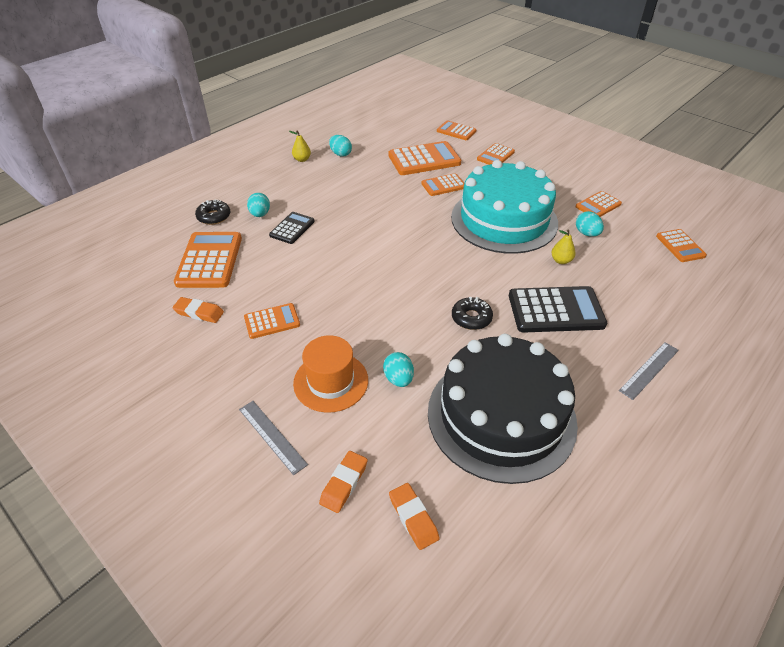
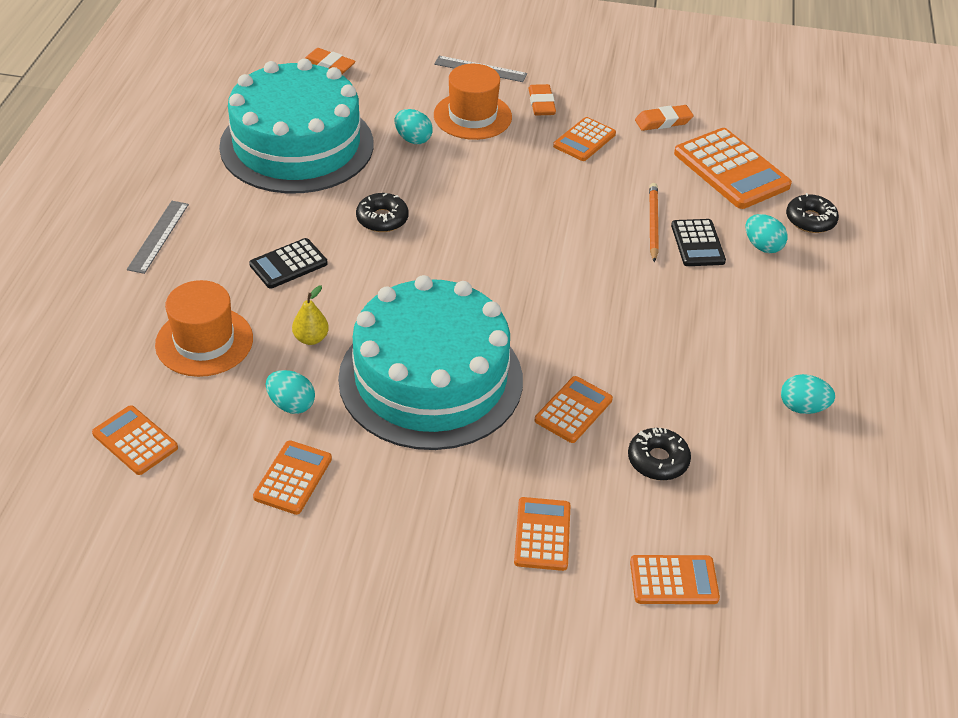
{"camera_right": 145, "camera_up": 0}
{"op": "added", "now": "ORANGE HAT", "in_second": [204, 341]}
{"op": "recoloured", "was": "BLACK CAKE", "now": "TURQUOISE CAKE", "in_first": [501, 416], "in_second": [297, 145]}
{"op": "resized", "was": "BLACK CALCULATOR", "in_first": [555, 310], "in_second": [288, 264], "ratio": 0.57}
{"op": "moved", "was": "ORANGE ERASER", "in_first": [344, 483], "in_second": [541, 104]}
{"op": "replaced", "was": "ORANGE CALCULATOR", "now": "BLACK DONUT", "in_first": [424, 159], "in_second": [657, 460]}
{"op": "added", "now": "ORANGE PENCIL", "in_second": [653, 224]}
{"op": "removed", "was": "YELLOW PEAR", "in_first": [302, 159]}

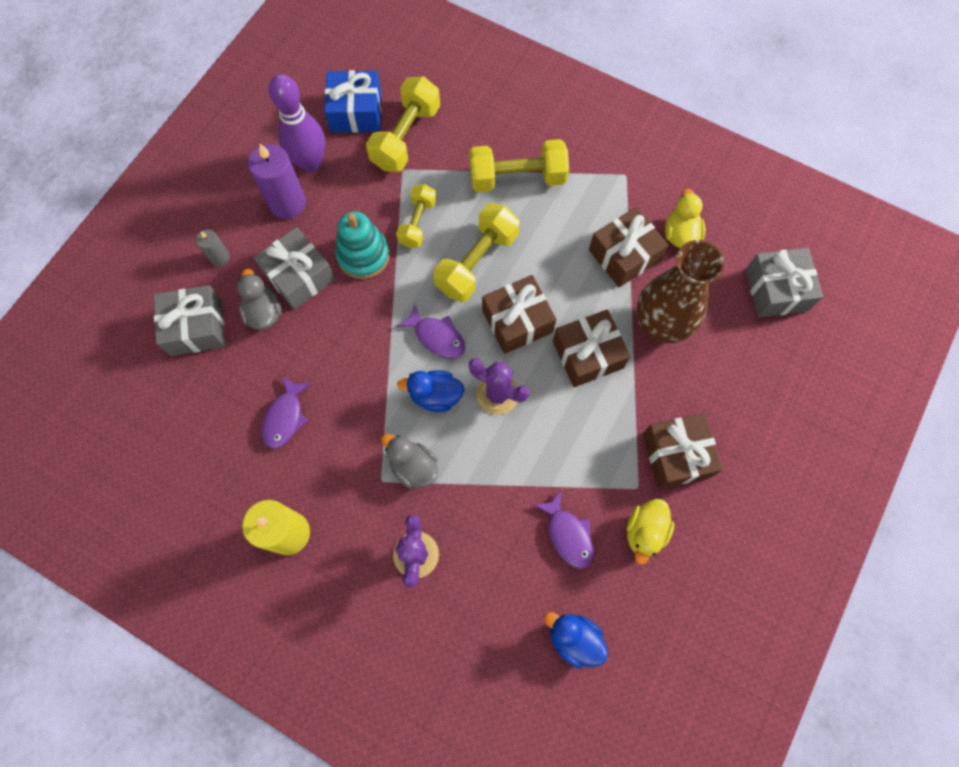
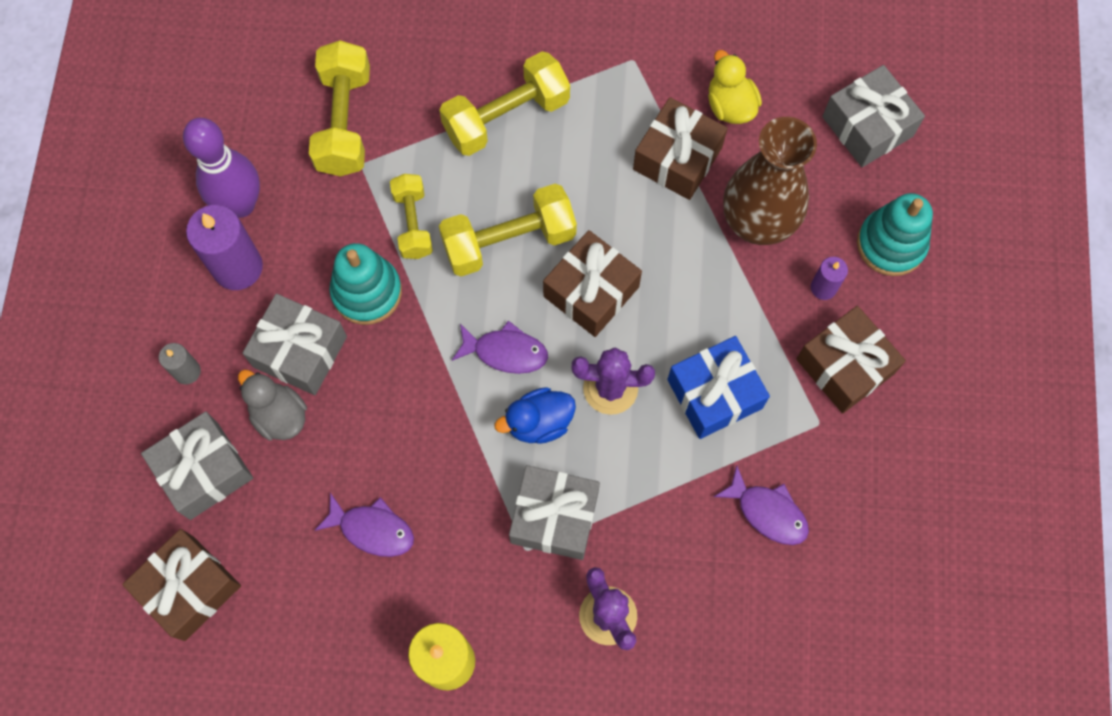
{"camera_right": -25, "camera_up": 0}
{"op": "moved", "was": "BROWN GIFT", "in_first": [587, 354], "in_second": [189, 588]}
{"op": "turned", "was": "PURPLE FISH", "in_first": [285, 417], "in_second": [372, 529], "clockwise": -60}
{"op": "turned", "was": "YELLOW DUMBBELL", "in_first": [477, 262], "in_second": [509, 241], "clockwise": 60}
{"op": "replaced", "was": "GREY DUCK", "now": "GREY GIFT", "in_first": [413, 466], "in_second": [554, 517]}
{"op": "moved", "was": "BLUE GIFT", "in_first": [356, 112], "in_second": [714, 394]}
{"op": "added", "now": "PURPLE CANDLE", "in_second": [823, 288]}
{"op": "added", "now": "TURQUOISE STACKING TOY", "in_second": [891, 244]}
{"op": "removed", "was": "BLUE DUCK", "in_first": [574, 638]}
{"op": "removed", "was": "YELLOW DUCK", "in_first": [645, 532]}

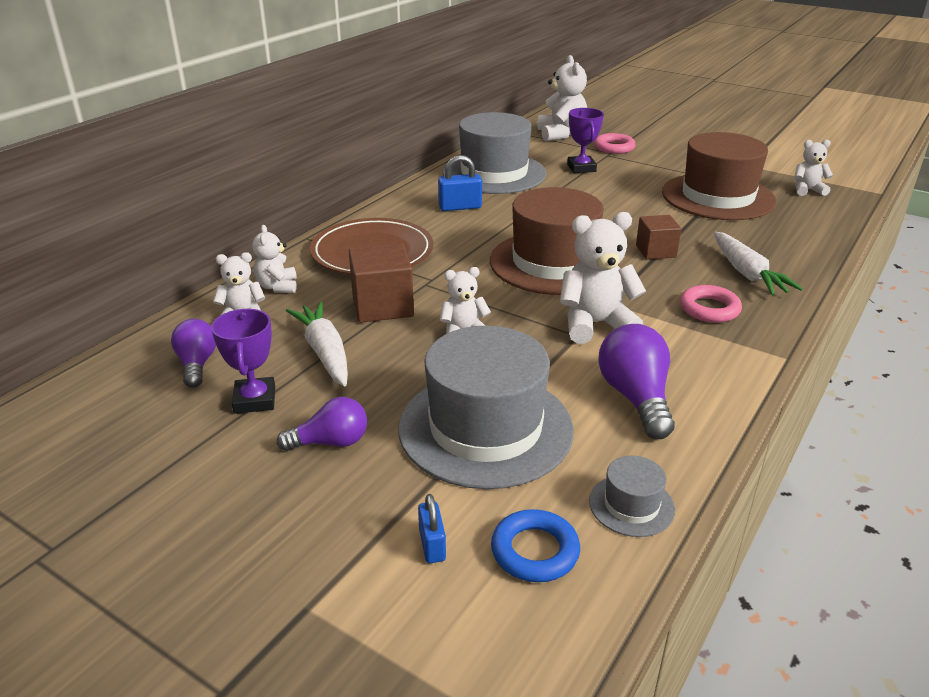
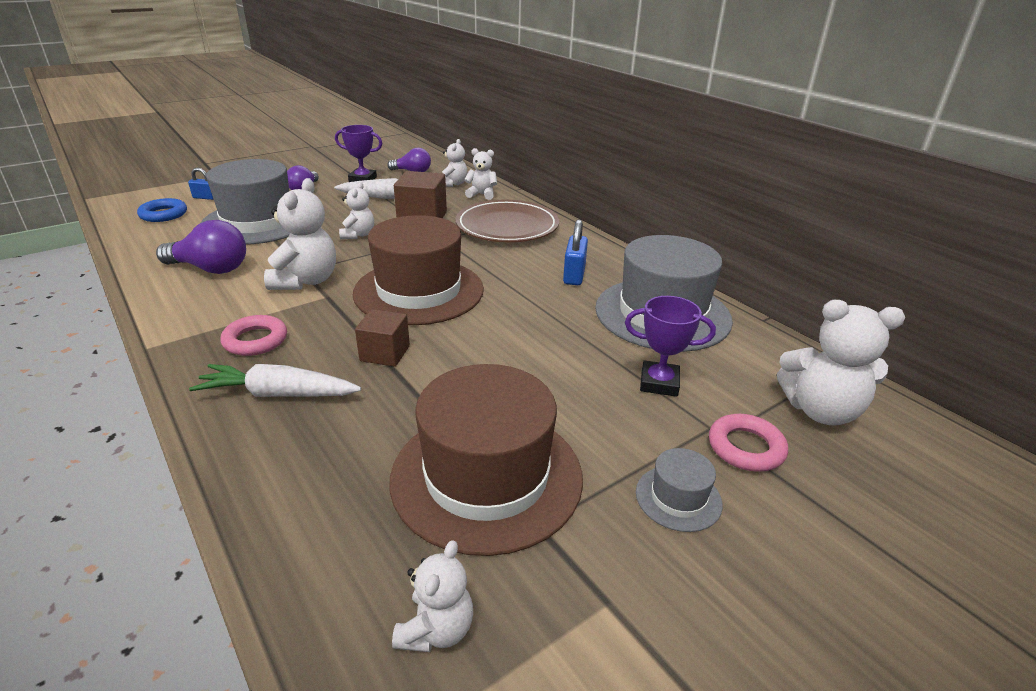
{"camera_right": 110, "camera_up": 0}
{"op": "moved", "was": "GREY HAT", "in_first": [631, 505], "in_second": [678, 498]}

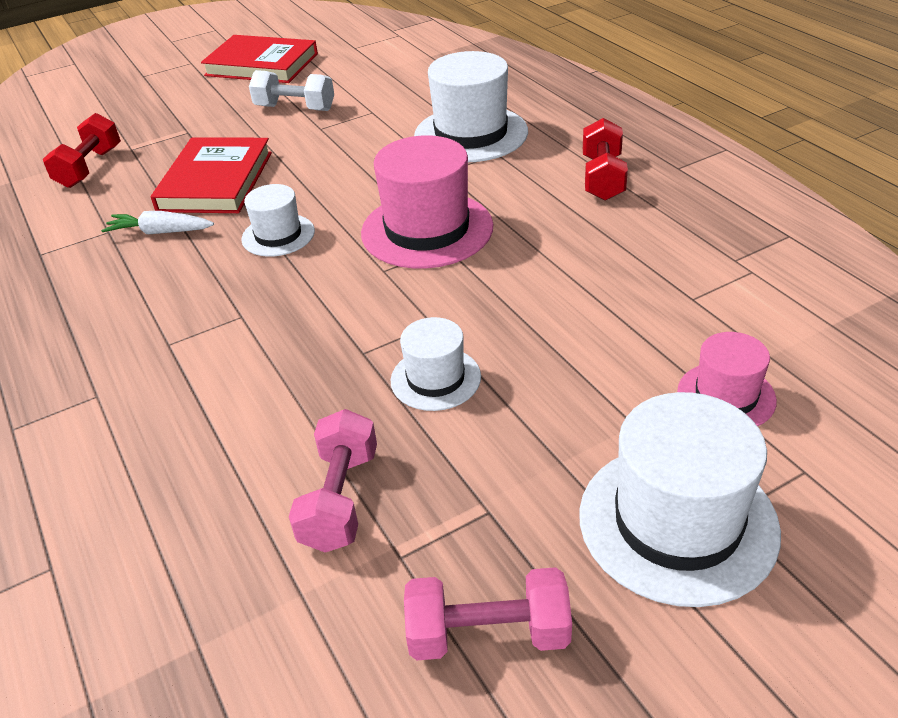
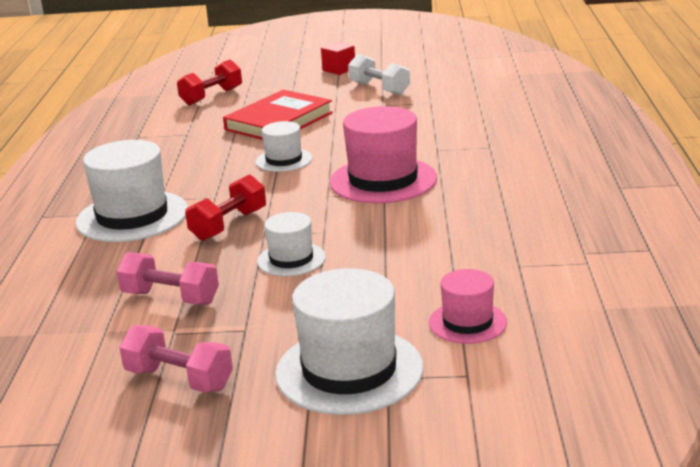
{"camera_right": 30, "camera_up": -15}
{"op": "moved", "was": "WHITE HAT", "in_first": [471, 134], "in_second": [132, 216]}
{"op": "turned", "was": "PINK DUMBBELL", "in_first": [340, 499], "in_second": [170, 298], "clockwise": 75}
{"op": "moved", "was": "RED DUMBBELL", "in_first": [602, 178], "in_second": [228, 225]}
{"op": "added", "now": "RED CUBE", "in_second": [339, 69]}
{"op": "removed", "was": "WHITE CARROT", "in_first": [160, 232]}
{"op": "removed", "was": "RED BOOK", "in_first": [262, 65]}

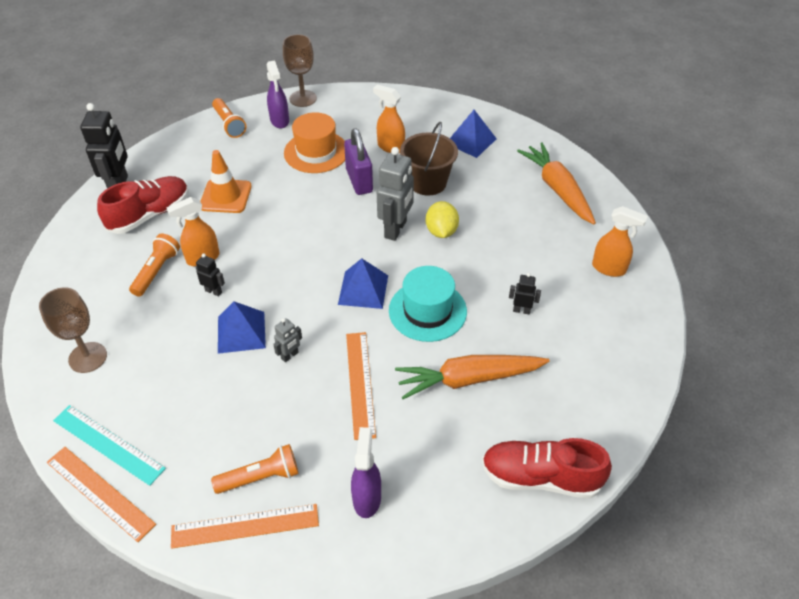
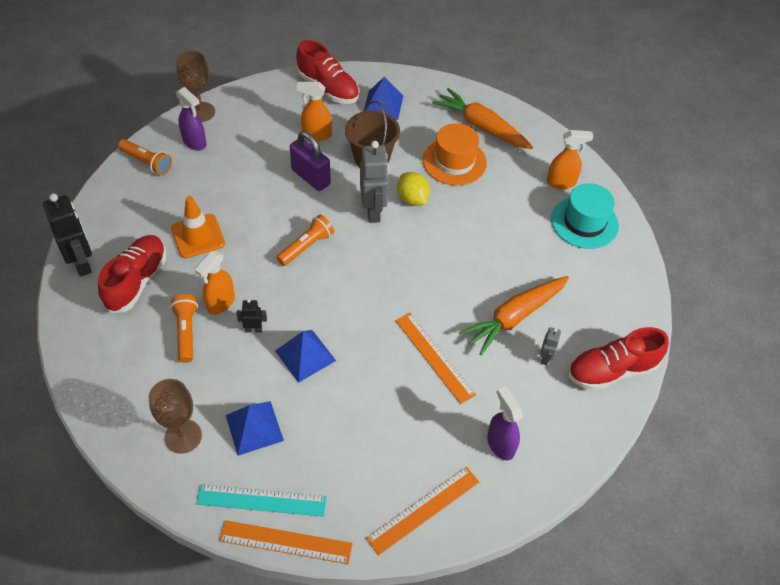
{"camera_right": -30, "camera_up": 5}
{"op": "moved", "was": "BLUE PYRAMID", "in_first": [363, 289], "in_second": [254, 427]}
{"op": "moved", "was": "ORANGE FLASHLIGHT", "in_first": [260, 477], "in_second": [306, 246]}
{"op": "added", "now": "RED SHOE", "in_second": [328, 88]}
{"op": "moved", "was": "ORANGE HAT", "in_first": [316, 152], "in_second": [454, 161]}
{"op": "moved", "was": "GREY ROBOT", "in_first": [290, 355], "in_second": [546, 358]}
{"op": "moved", "was": "TURQUOISE HAT", "in_first": [427, 311], "in_second": [584, 222]}
{"op": "removed", "was": "BLACK ROBOT", "in_first": [521, 310]}

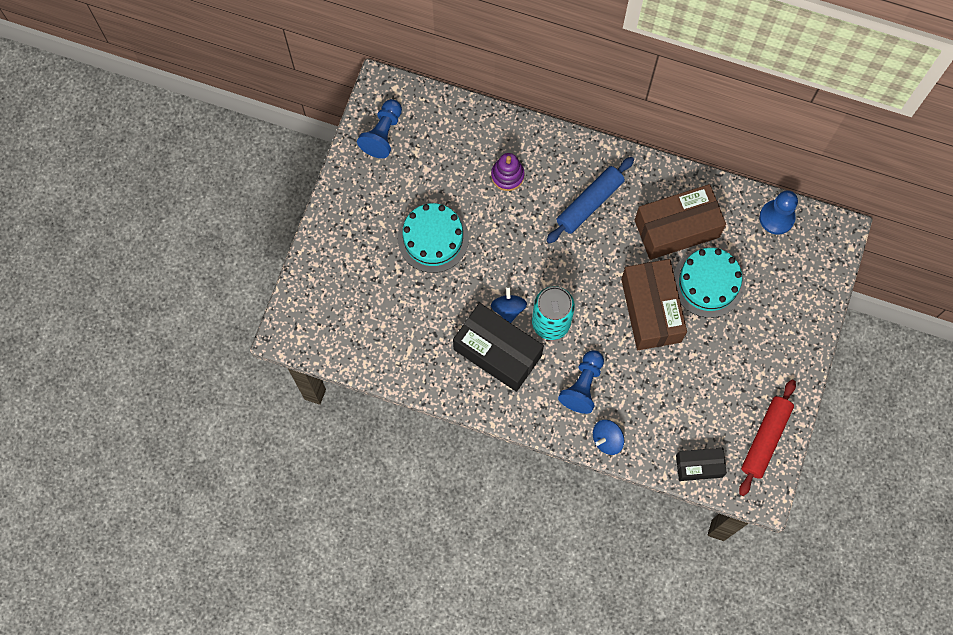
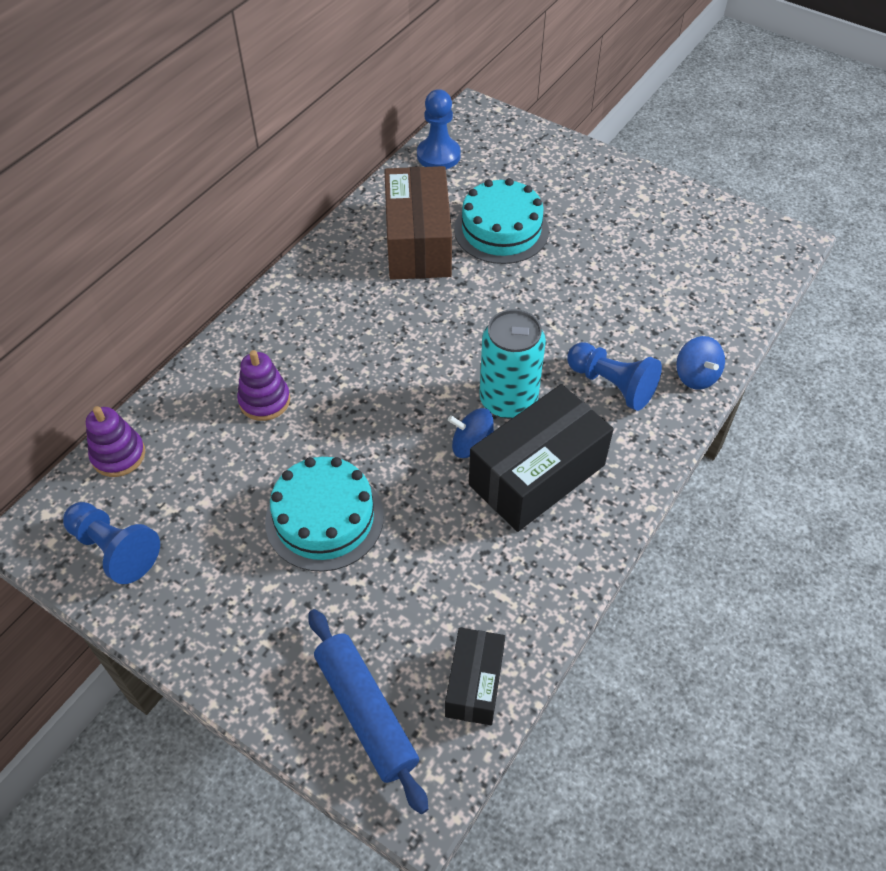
{"camera_right": -75, "camera_up": -20}
{"op": "added", "now": "PURPLE STACKING TOY", "in_second": [118, 455]}
{"op": "moved", "was": "BLUE ROLLING PIN", "in_first": [589, 203], "in_second": [365, 713]}
{"op": "moved", "was": "BLACK BOX", "in_first": [699, 466], "in_second": [474, 683]}
{"op": "removed", "was": "BROWN BOX", "in_first": [651, 310]}
{"op": "removed", "was": "RED ROLLING PIN", "in_first": [765, 439]}

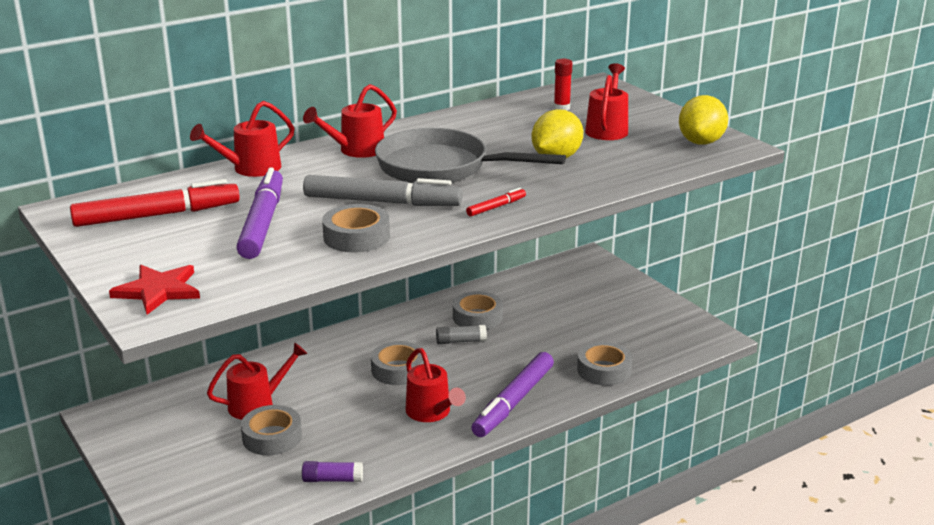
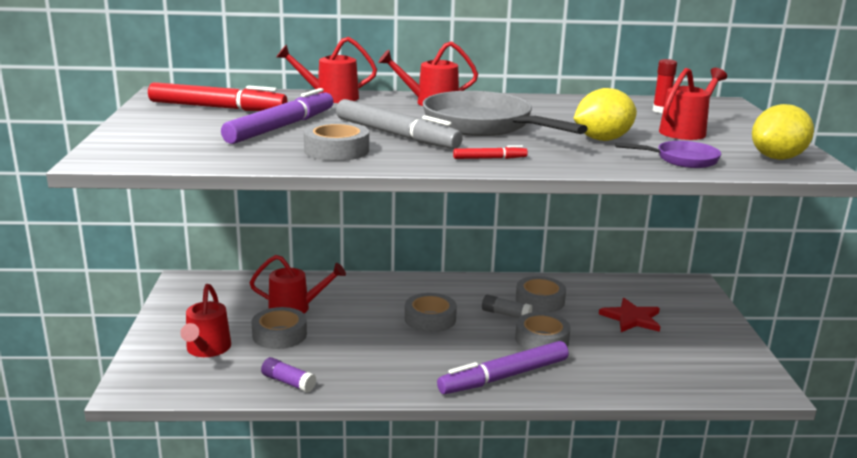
{"camera_right": 30, "camera_up": -5}
{"op": "moved", "was": "RED WATERING CAN", "in_first": [431, 413], "in_second": [207, 350]}
{"op": "moved", "was": "GREY TAPE", "in_first": [604, 370], "in_second": [542, 339]}
{"op": "moved", "was": "RED STAR", "in_first": [158, 290], "in_second": [632, 318]}
{"op": "added", "now": "PURPLE PAN", "in_second": [681, 160]}

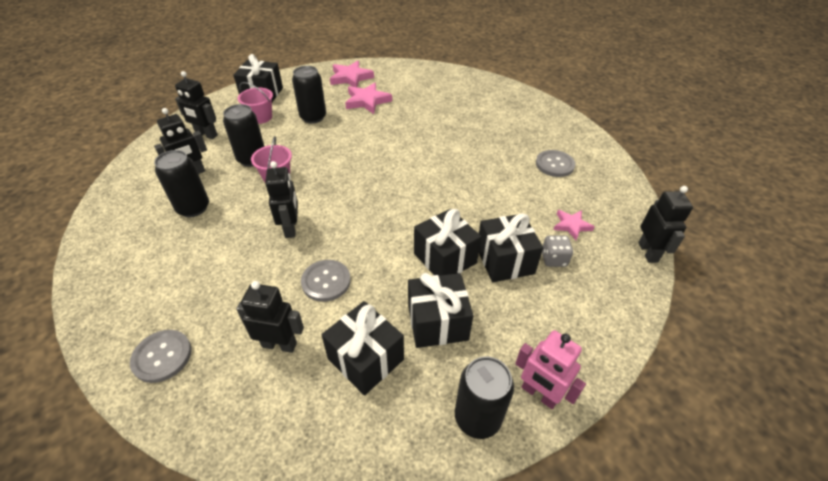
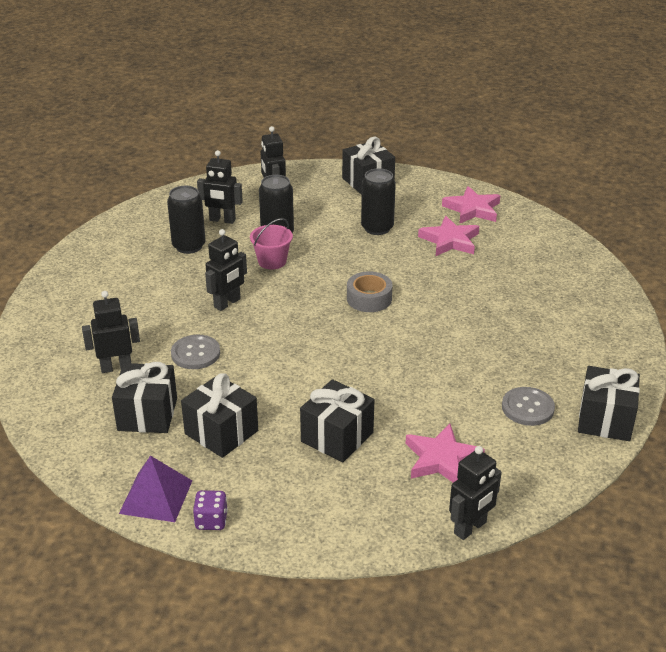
{"camera_right": 50, "camera_up": -10}
{"op": "turned", "was": "BLACK ROBOT", "in_first": [279, 344], "in_second": [116, 367], "clockwise": -75}
{"op": "replaced", "was": "BLACK CAN", "now": "PURPLE PYRAMID", "in_first": [477, 417], "in_second": [156, 496]}
{"op": "replaced", "was": "PINK ROBOT", "now": "PURPLE DICE", "in_first": [539, 394], "in_second": [211, 521]}
{"op": "added", "now": "GREY TAPE", "in_second": [369, 298]}
{"op": "resized", "was": "PINK STAR", "in_first": [571, 225], "in_second": [442, 459], "ratio": 1.61}
{"op": "moved", "was": "BLACK GIFT", "in_first": [445, 258], "in_second": [605, 419]}
{"op": "removed", "was": "GREY BUTTON", "in_first": [162, 356]}
{"op": "removed", "was": "PINK BUCKET", "in_first": [261, 117]}
{"op": "removed", "was": "GREY DICE", "in_first": [554, 259]}

